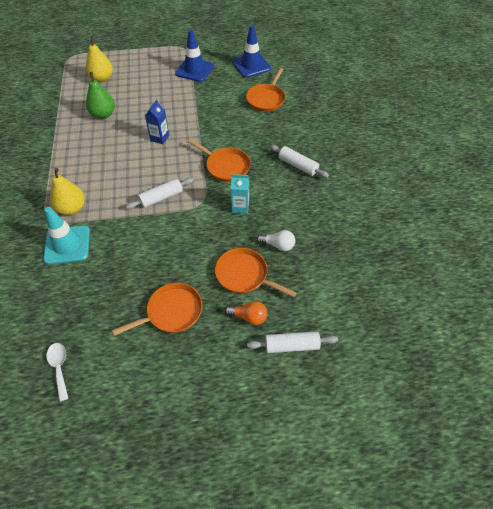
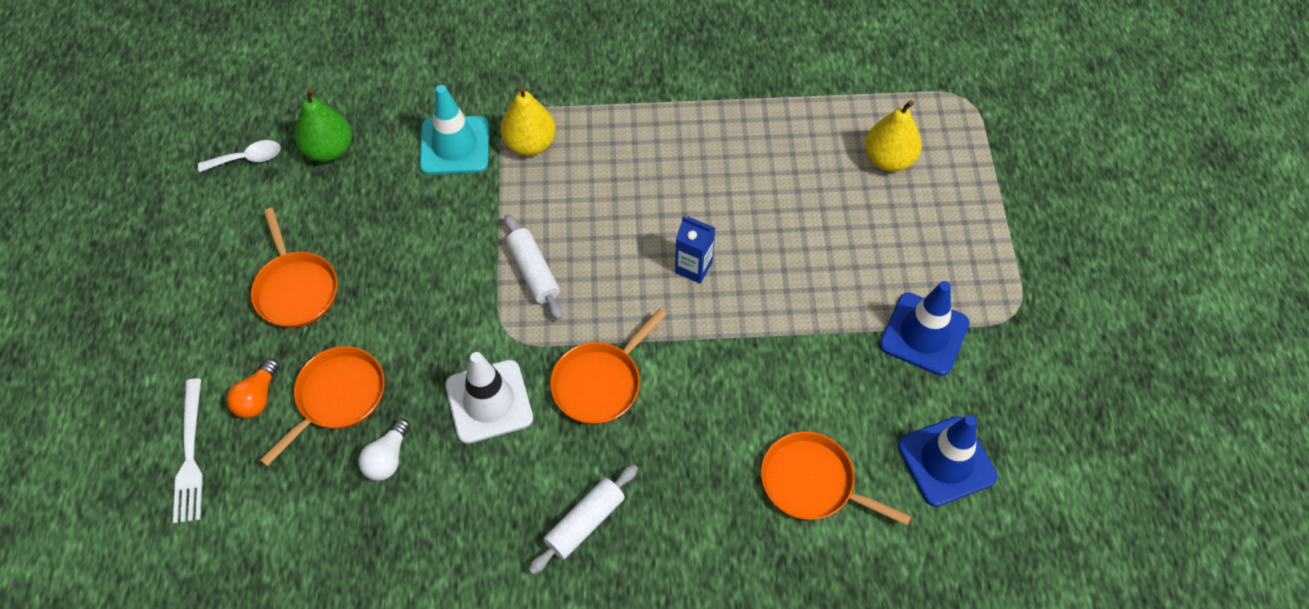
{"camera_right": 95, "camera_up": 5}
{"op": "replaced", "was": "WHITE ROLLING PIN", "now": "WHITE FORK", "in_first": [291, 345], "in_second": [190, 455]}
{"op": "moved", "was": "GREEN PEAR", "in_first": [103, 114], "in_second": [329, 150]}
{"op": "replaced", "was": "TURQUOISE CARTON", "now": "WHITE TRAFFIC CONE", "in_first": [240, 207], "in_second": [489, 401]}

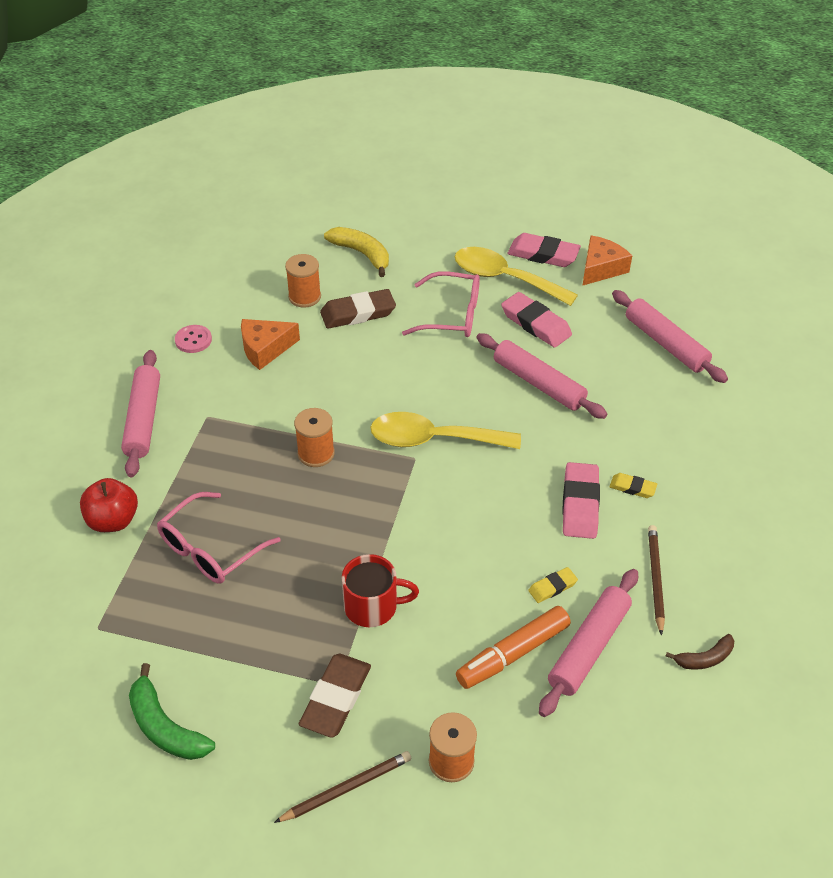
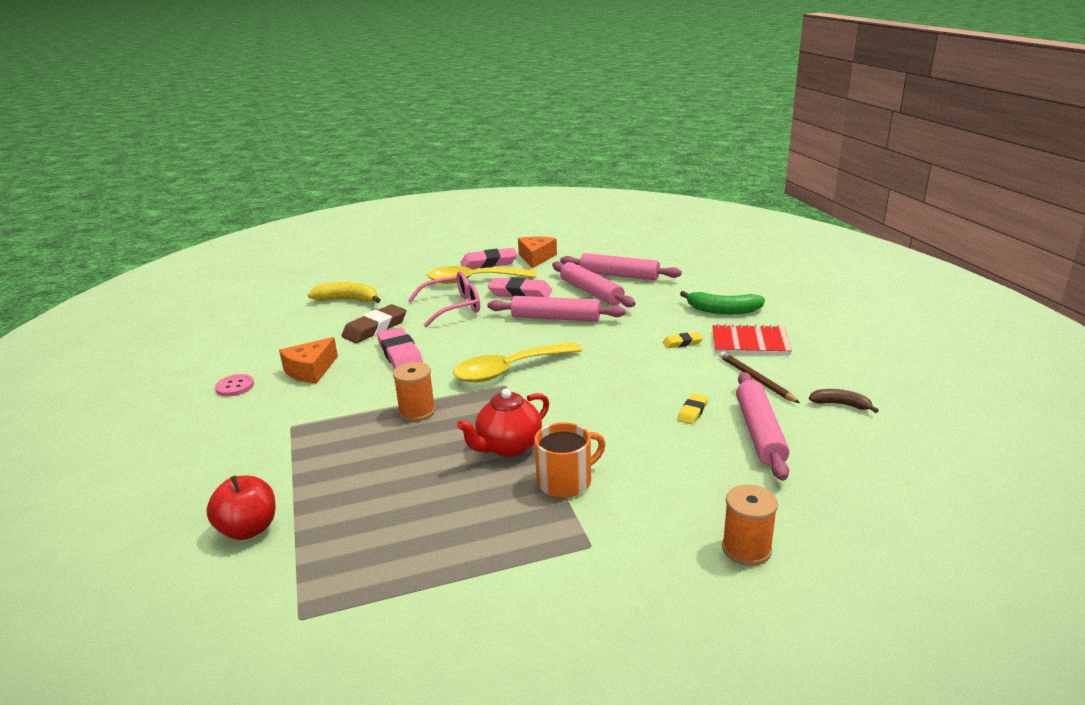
{"camera_right": -30, "camera_up": -20}
{"op": "moved", "was": "PINK ERASER", "in_first": [580, 504], "in_second": [400, 354]}
{"op": "added", "now": "RED TEAPOT", "in_second": [508, 447]}
{"op": "recoloured", "was": "RED MUG", "now": "ORANGE MUG", "in_first": [372, 606], "in_second": [566, 481]}
{"op": "moved", "was": "PINK ROLLING PIN", "in_first": [143, 419], "in_second": [591, 292]}
{"op": "moved", "was": "GREEN BANANA", "in_first": [165, 727], "in_second": [723, 310]}
{"op": "added", "now": "RED NOTEBOOK", "in_second": [750, 342]}
{"op": "turned", "was": "BROWN BANANA", "in_first": [704, 658], "in_second": [841, 404], "clockwise": -105}
{"op": "removed", "was": "PINK GLASSES", "in_first": [211, 549]}
{"op": "removed", "was": "BROWN PENCIL", "in_first": [346, 788]}
{"op": "removed", "was": "ORANGE SPOOL", "in_first": [304, 297]}
{"op": "removed", "was": "BROWN ERASER", "in_first": [336, 698]}
{"op": "removed", "was": "ORANGE MARKER", "in_first": [513, 654]}

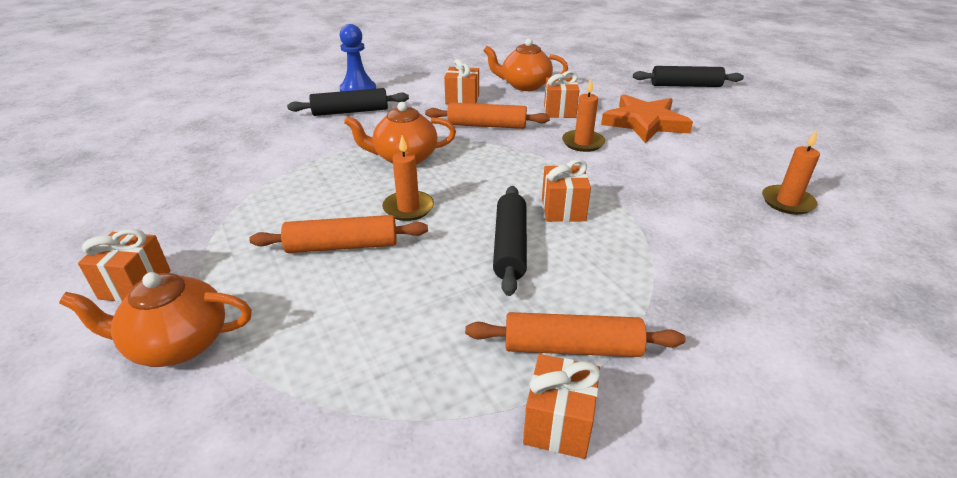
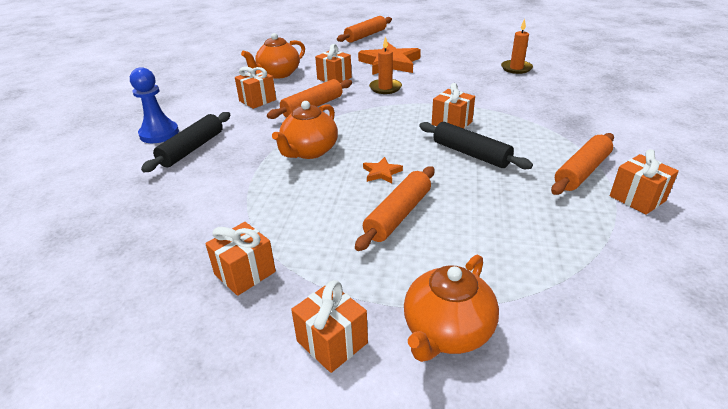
{"camera_right": -50, "camera_up": 0}
{"op": "added", "now": "ORANGE GIFT", "in_second": [245, 273]}
{"op": "recoloured", "was": "BLACK ROLLING PIN", "now": "ORANGE ROLLING PIN", "in_first": [685, 85], "in_second": [365, 36]}
{"op": "replaced", "was": "ORANGE CANDLE", "now": "ORANGE STAR", "in_first": [408, 208], "in_second": [381, 173]}

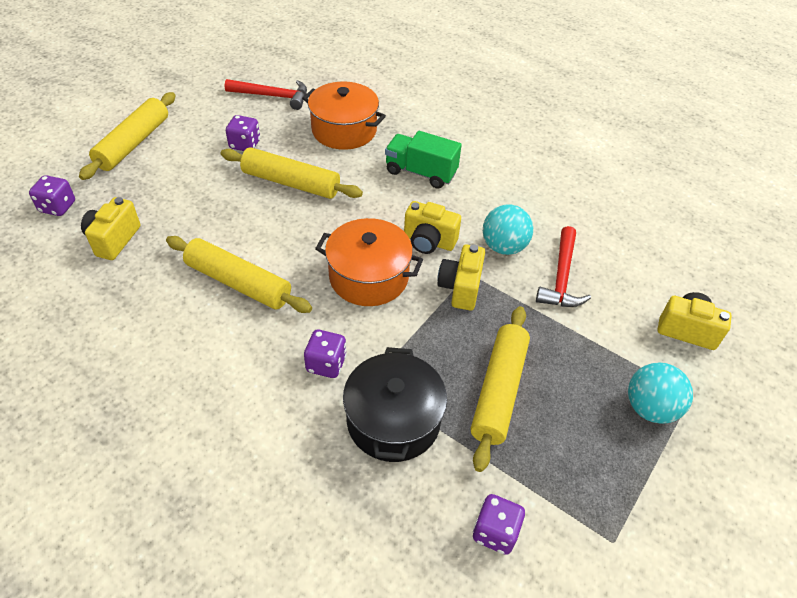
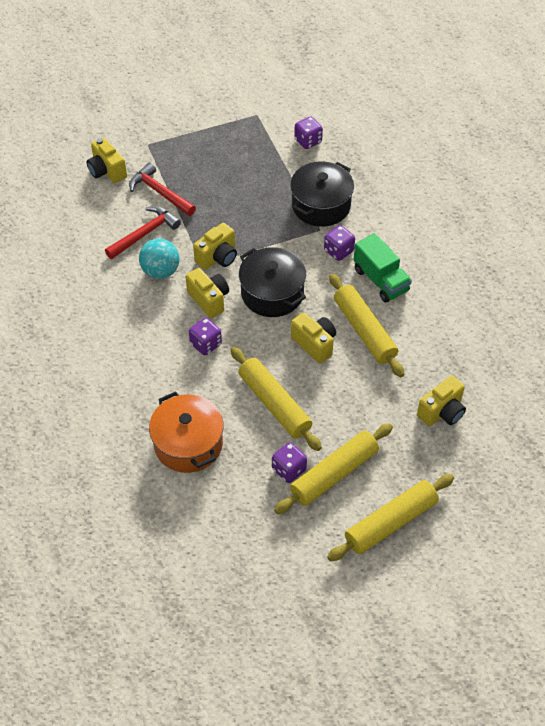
{"camera_right": -145, "camera_up": 5}
{"op": "moved", "was": "RED HAMMER", "in_first": [272, 96], "in_second": [160, 192]}
{"op": "moved", "was": "PURPLE DICE", "in_first": [57, 207], "in_second": [206, 344]}
{"op": "recoloured", "was": "ORANGE POT", "now": "BLACK POT", "in_first": [369, 277], "in_second": [272, 293]}
{"op": "moved", "was": "YELLOW ROLLING PIN", "in_first": [498, 390], "in_second": [334, 474]}
{"op": "added", "now": "YELLOW CAMERA", "in_second": [314, 344]}
{"op": "moved", "was": "GREEN TRUCK", "in_first": [421, 172], "in_second": [380, 280]}
{"op": "removed", "was": "TURQUOISE BALL", "in_first": [650, 408]}

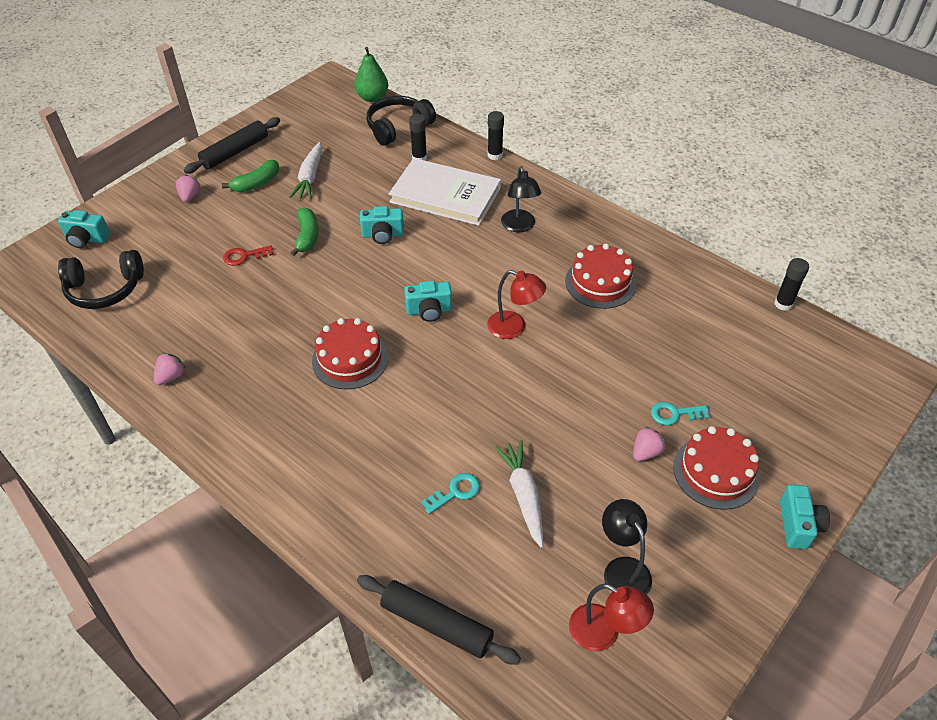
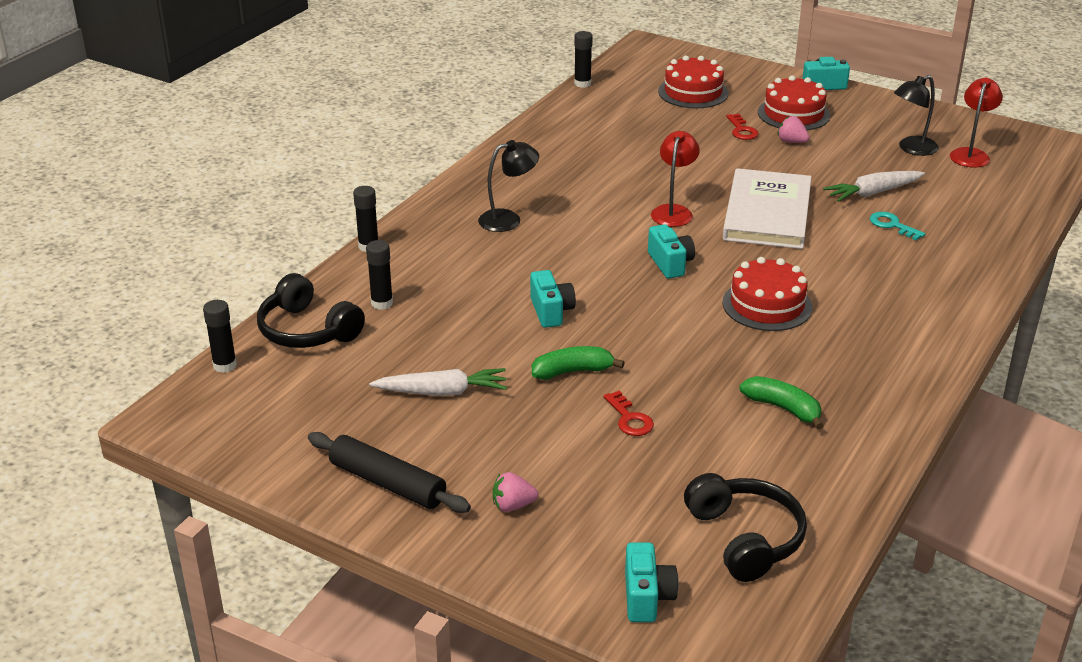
{"camera_right": -100, "camera_up": -15}
{"op": "replaced", "was": "GREEN PEAR", "now": "BLACK GLUE STICK", "in_first": [372, 97], "in_second": [225, 365]}
{"op": "moved", "was": "RED CAKE", "in_first": [600, 282], "in_second": [693, 92]}
{"op": "moved", "was": "WHITE BOOK", "in_first": [445, 195], "in_second": [767, 213]}
{"op": "recoloured", "was": "TURQUOISE KEY", "now": "RED KEY", "in_first": [674, 414], "in_second": [742, 130]}
{"op": "moved", "was": "GREEN BANANA", "in_first": [257, 183], "in_second": [783, 408]}
{"op": "removed", "was": "PINK STRAWBERRY", "in_first": [171, 376]}
{"op": "removed", "was": "BLACK ROLLING PIN", "in_first": [436, 624]}

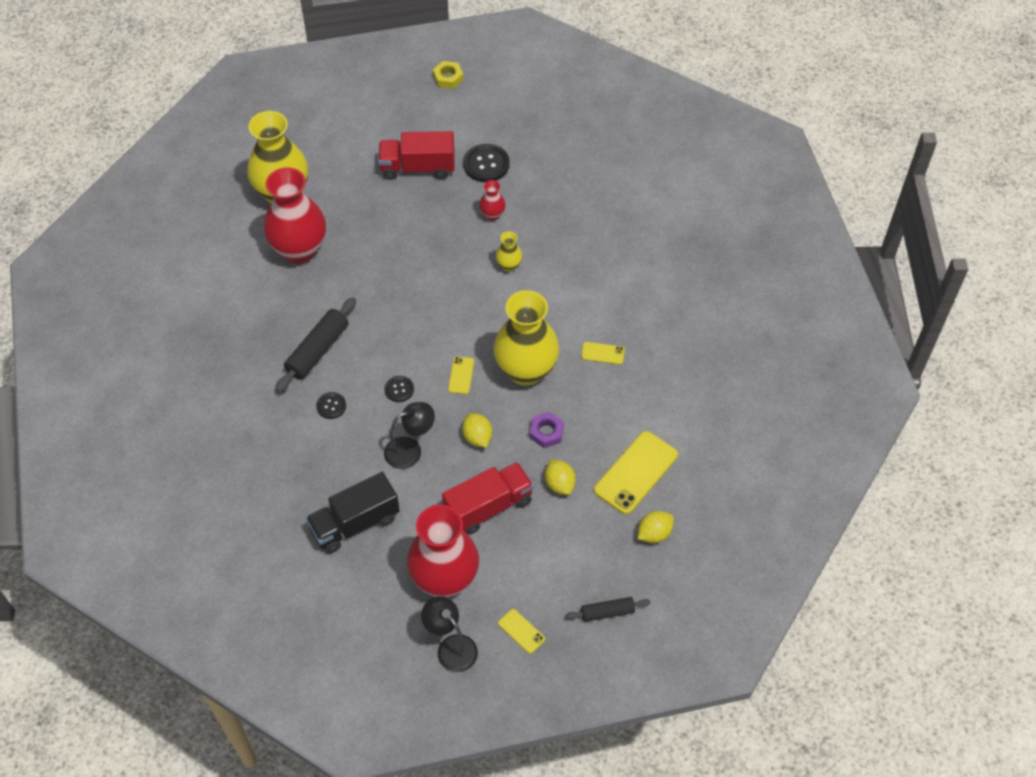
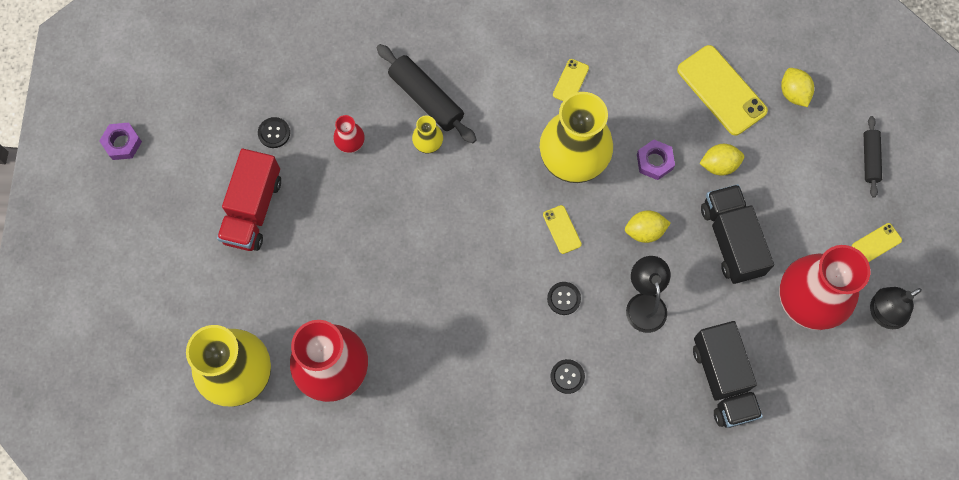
{"camera_right": -75, "camera_up": 15}
{"op": "recoloured", "was": "YELLOW NUT", "now": "PURPLE NUT", "in_first": [448, 78], "in_second": [122, 143]}
{"op": "resized", "was": "BLACK BUTTON", "in_first": [486, 164], "in_second": [274, 133], "ratio": 0.57}
{"op": "moved", "was": "BLACK ROLLING PIN", "in_first": [317, 350], "in_second": [426, 98]}
{"op": "turned", "was": "YELLOW PHONE", "in_first": [461, 375], "in_second": [562, 229], "clockwise": 45}
{"op": "recoloured", "was": "RED TRUCK", "now": "BLACK TRUCK", "in_first": [488, 507], "in_second": [731, 240]}

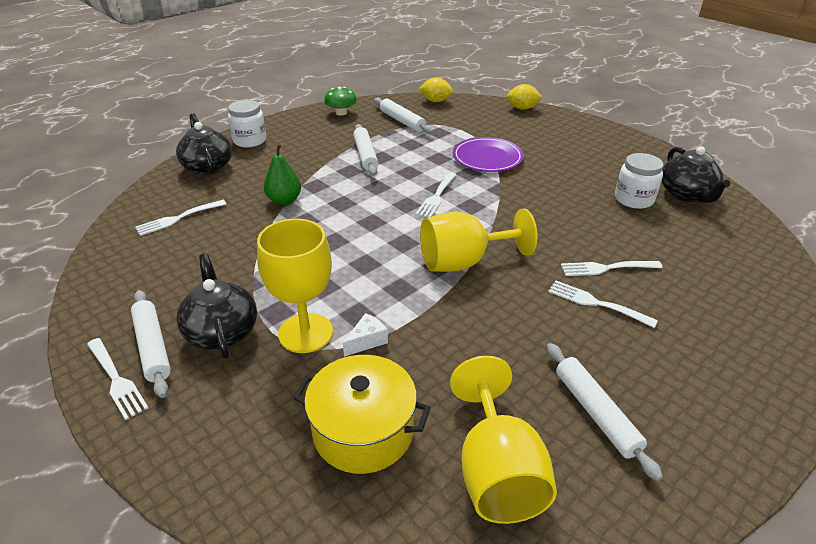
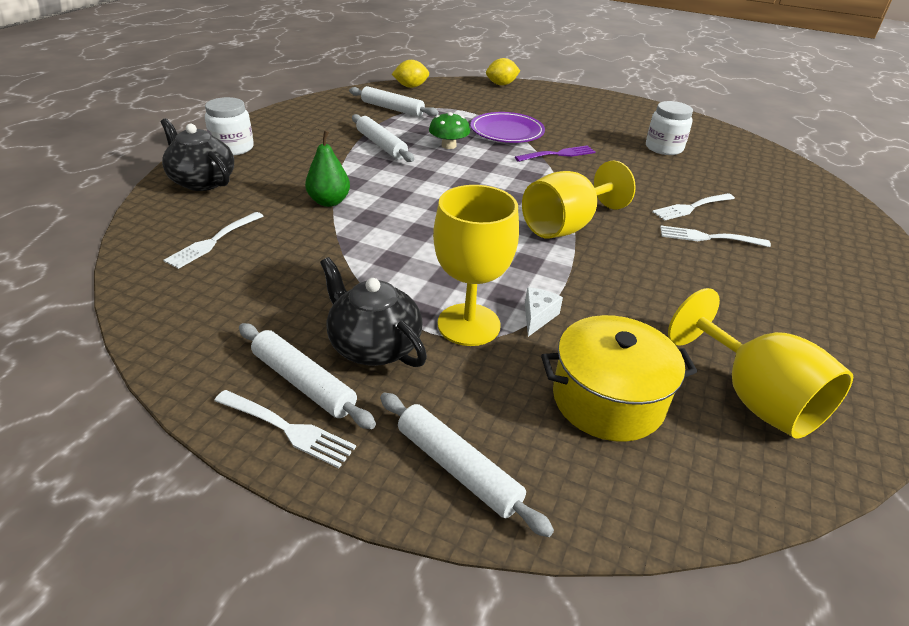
{"camera_right": -25, "camera_up": 0}
{"op": "moved", "was": "WHITE ROLLING PIN", "in_first": [596, 413], "in_second": [458, 468]}
{"op": "moved", "was": "GREEN MUSHROOM", "in_first": [341, 113], "in_second": [448, 145]}
{"op": "added", "now": "PURPLE FORK", "in_second": [558, 154]}
{"op": "removed", "was": "WHITE FORK", "in_first": [436, 196]}
{"op": "removed", "was": "BLACK TEAPOT", "in_first": [686, 194]}

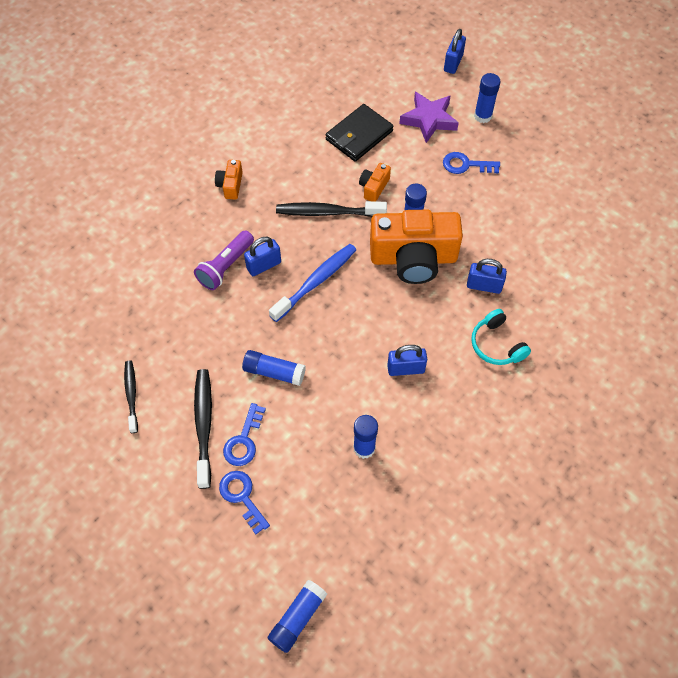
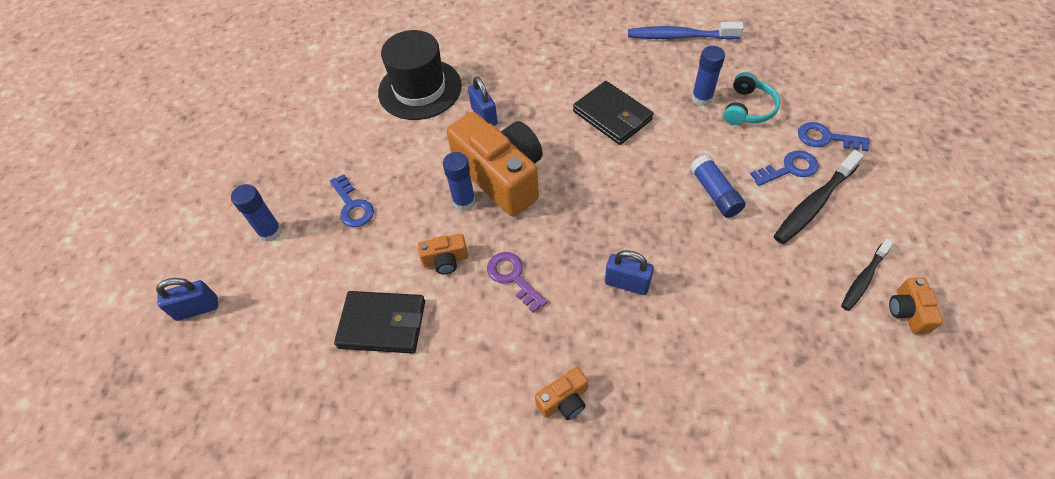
{"camera_right": -125, "camera_up": -5}
{"op": "added", "now": "BLACK HAT", "in_second": [420, 89]}
{"op": "replaced", "was": "BLACK TOOTHBRUSH", "now": "PURPLE KEY", "in_first": [327, 212], "in_second": [513, 277]}
{"op": "replaced", "was": "BLUE PADLOCK", "now": "BLACK WALLET", "in_first": [406, 369], "in_second": [612, 116]}
{"op": "moved", "was": "BLUE TOOTHBRUSH", "in_first": [316, 281], "in_second": [679, 36]}
{"op": "moved", "was": "TURQUOISE HEADPHONES", "in_first": [496, 345], "in_second": [748, 108]}
{"op": "turned", "was": "BLUE KEY", "in_first": [242, 497], "in_second": [825, 138], "clockwise": 90}
{"op": "added", "now": "ORANGE CAMERA", "in_second": [908, 311]}
{"op": "removed", "was": "PURPLE FLASHLIGHT", "in_first": [225, 267]}
{"op": "removed", "was": "BLUE GLUE STICK", "in_first": [297, 618]}
{"op": "removed", "was": "PURPLE STAR", "in_first": [429, 120]}

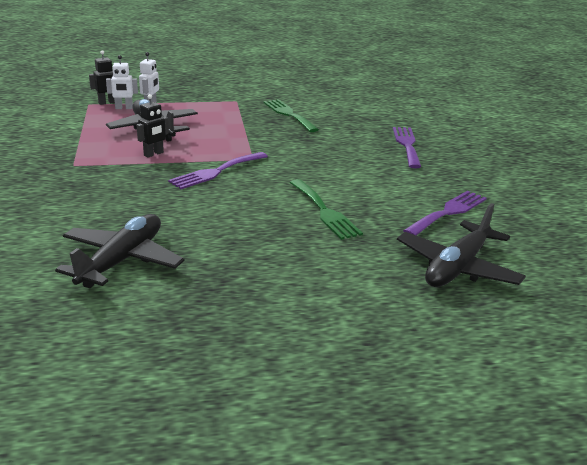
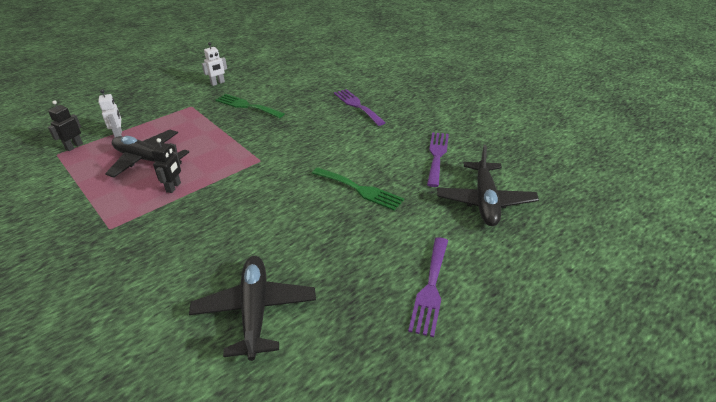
{"camera_right": -30, "camera_up": 10}
{"op": "moved", "was": "WHITE ROBOT", "in_first": [124, 108], "in_second": [218, 83]}
{"op": "moved", "was": "PURPLE FORK", "in_first": [216, 172], "in_second": [431, 288]}

